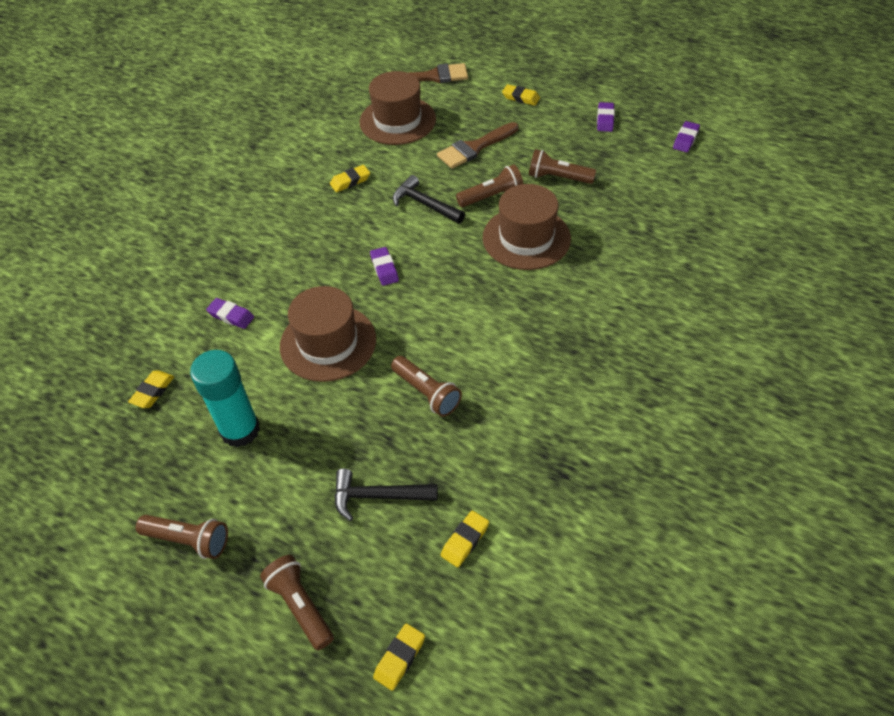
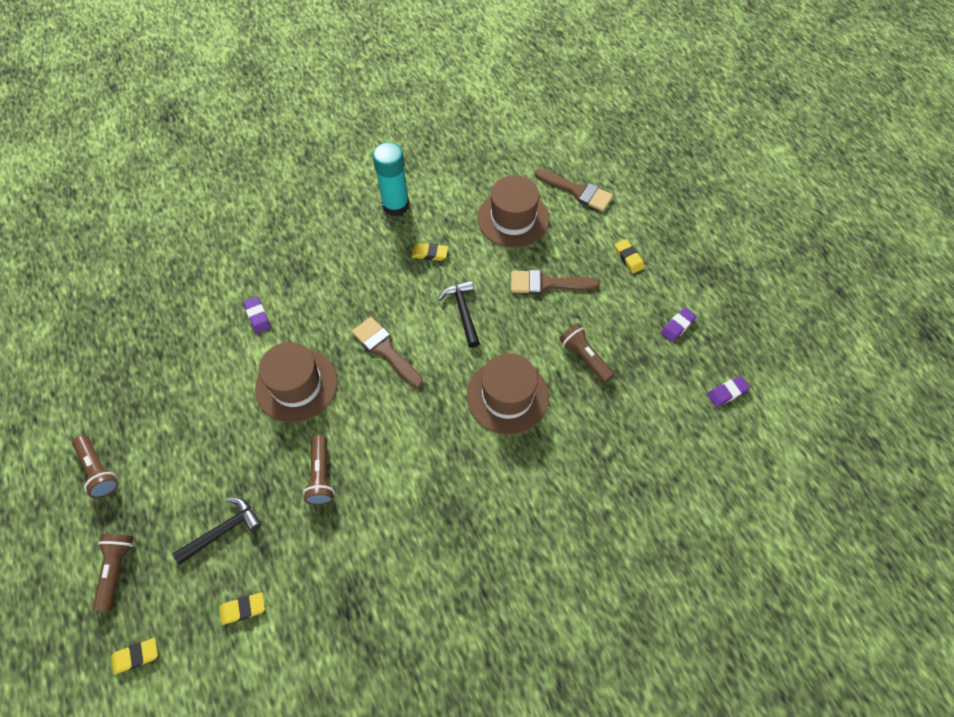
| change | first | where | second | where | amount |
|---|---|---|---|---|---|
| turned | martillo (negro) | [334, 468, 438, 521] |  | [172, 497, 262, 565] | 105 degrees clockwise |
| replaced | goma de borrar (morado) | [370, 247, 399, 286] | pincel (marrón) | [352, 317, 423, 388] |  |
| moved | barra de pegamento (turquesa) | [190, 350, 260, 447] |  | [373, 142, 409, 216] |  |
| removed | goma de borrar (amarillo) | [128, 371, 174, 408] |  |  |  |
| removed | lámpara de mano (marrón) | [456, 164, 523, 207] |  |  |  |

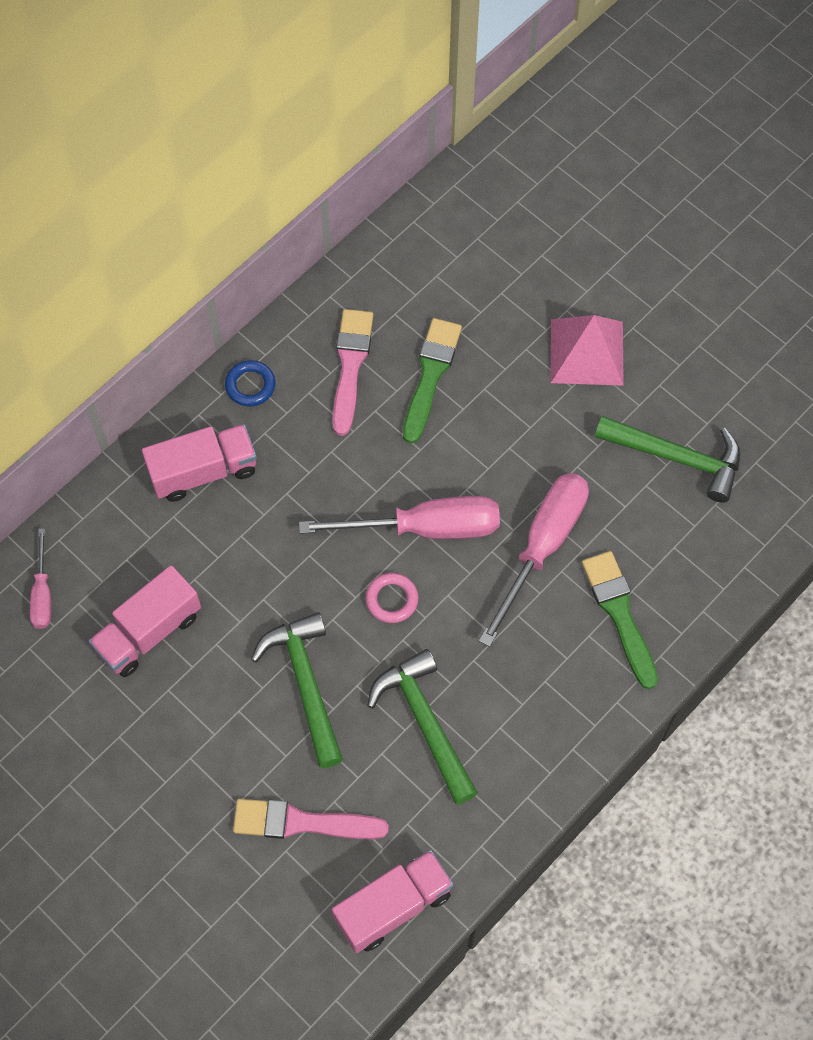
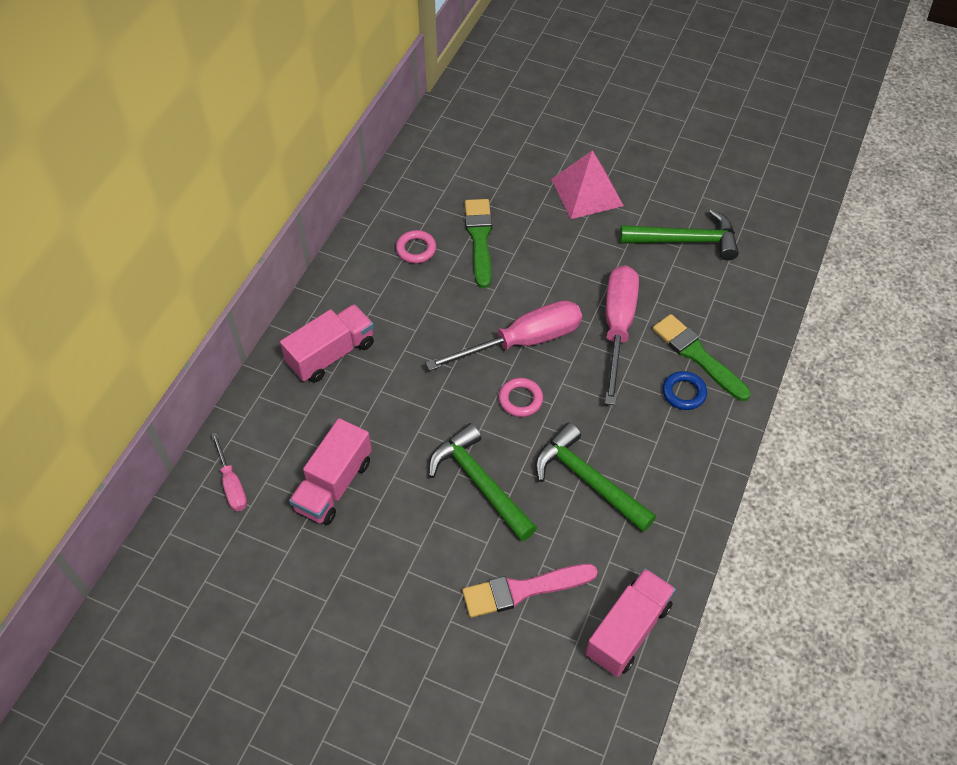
| change | first | where | second | where | amount |
|---|---|---|---|---|---|
| replaced | pincel (rosa) | [333, 309, 374, 436] | anillo (rosa) | [396, 230, 436, 263] |  |
| moved | anillo (azul) | [225, 360, 275, 406] |  | [663, 371, 707, 410] |  |

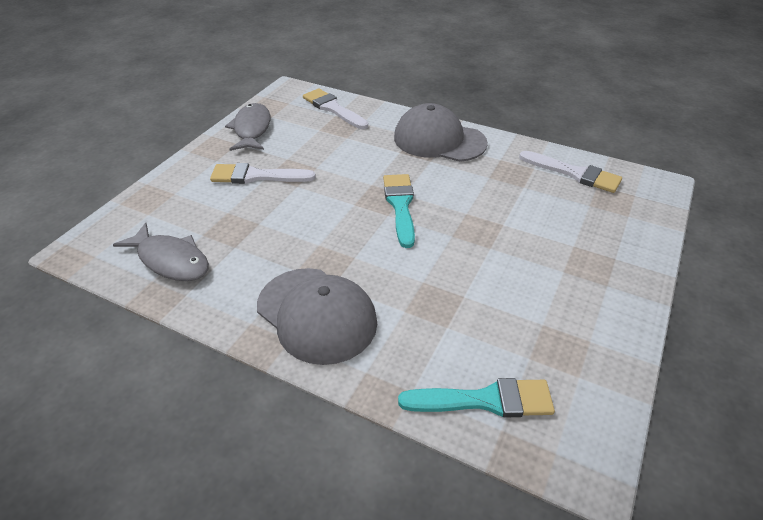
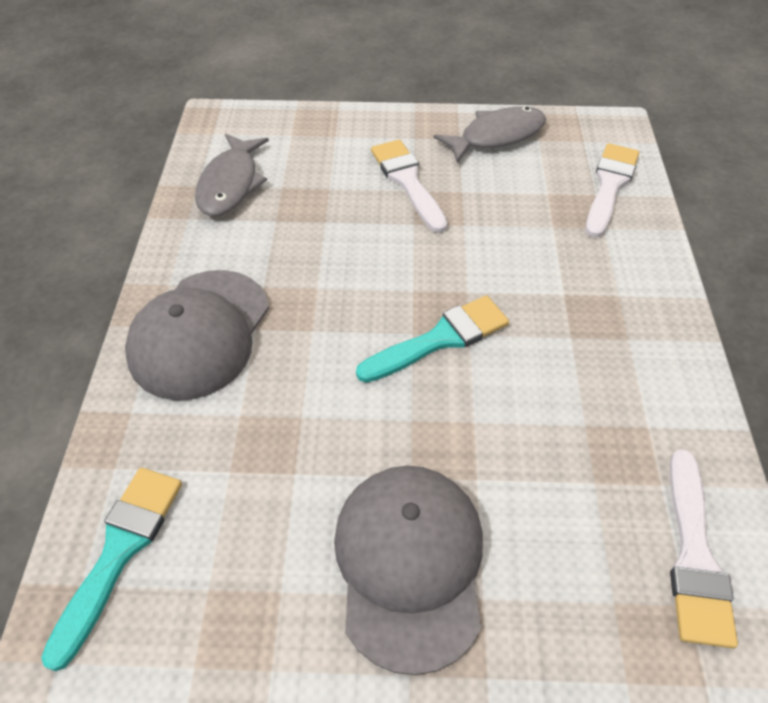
| change | first | where | second | where | amount |
|---|---|---|---|---|---|
| turned | pincel (turquesa) | [398, 378, 555, 418] |  | [41, 467, 182, 671] | 135 degrees counterclockwise |
| moved | gorra (gris) | [394, 103, 488, 162] |  | [334, 465, 483, 675] |  |

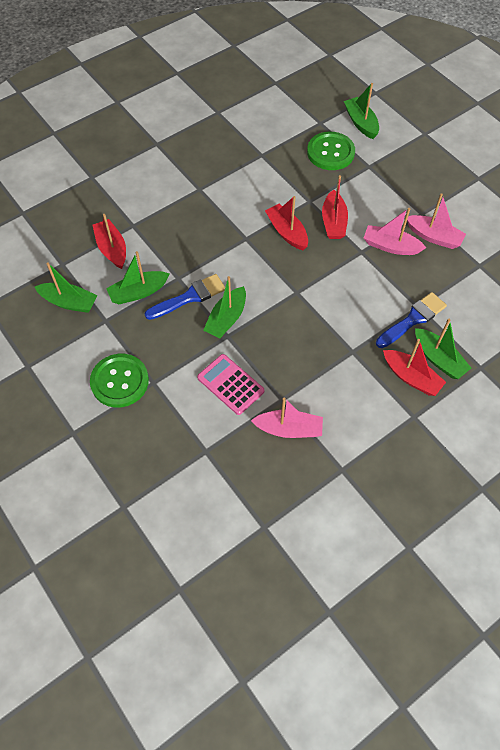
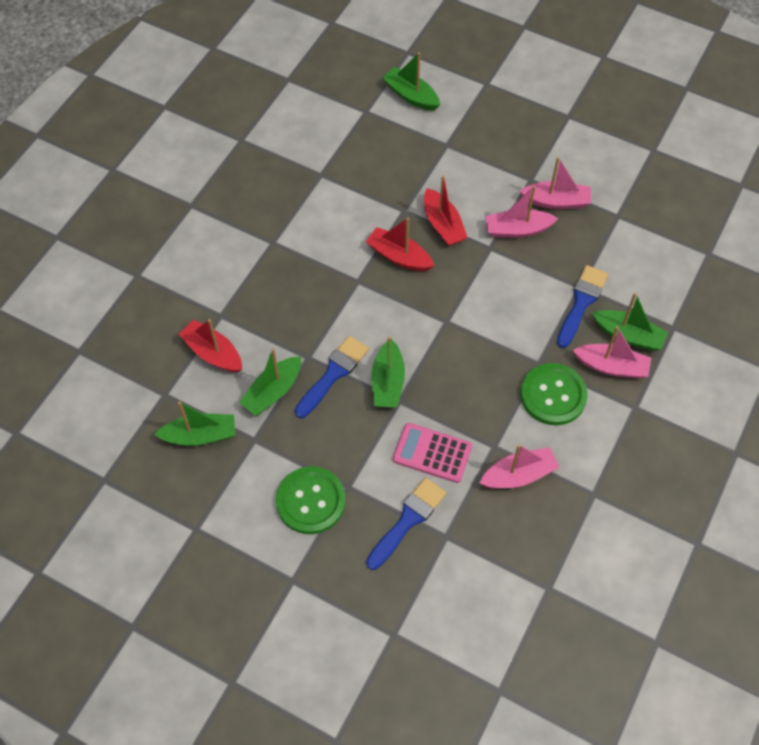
| change | first | where | second | where | amount |
|---|---|---|---|---|---|
| added |  |  | pincel (azul) | [366, 478, 446, 570] |  |
| moved | botón (verde) | [307, 132, 355, 170] |  | [520, 363, 588, 425] |  |
| recoloured | barco (rojo) | [383, 339, 446, 396] | barco (rosa) | [573, 326, 651, 379] |  |

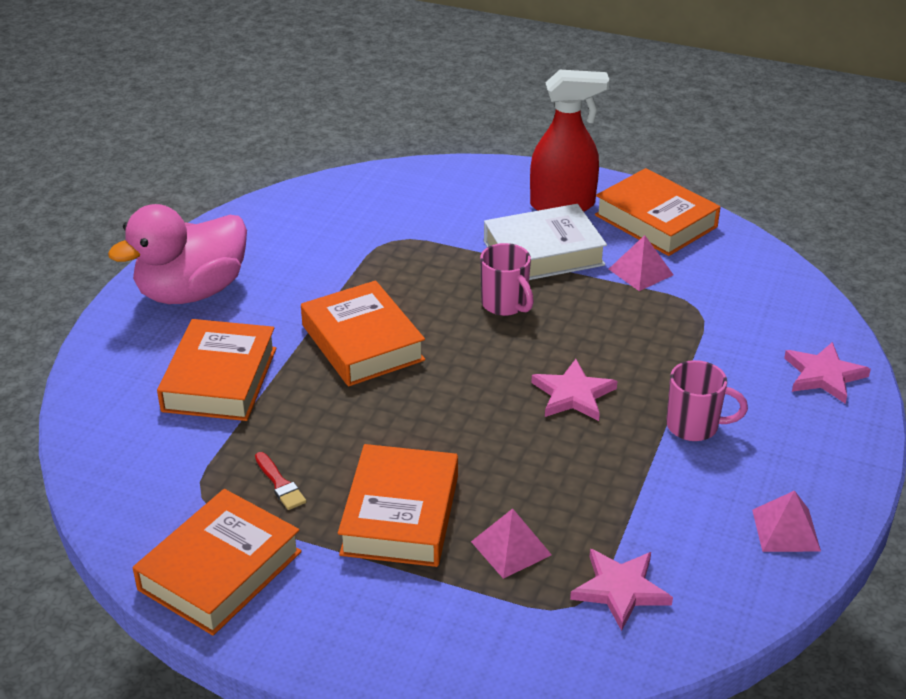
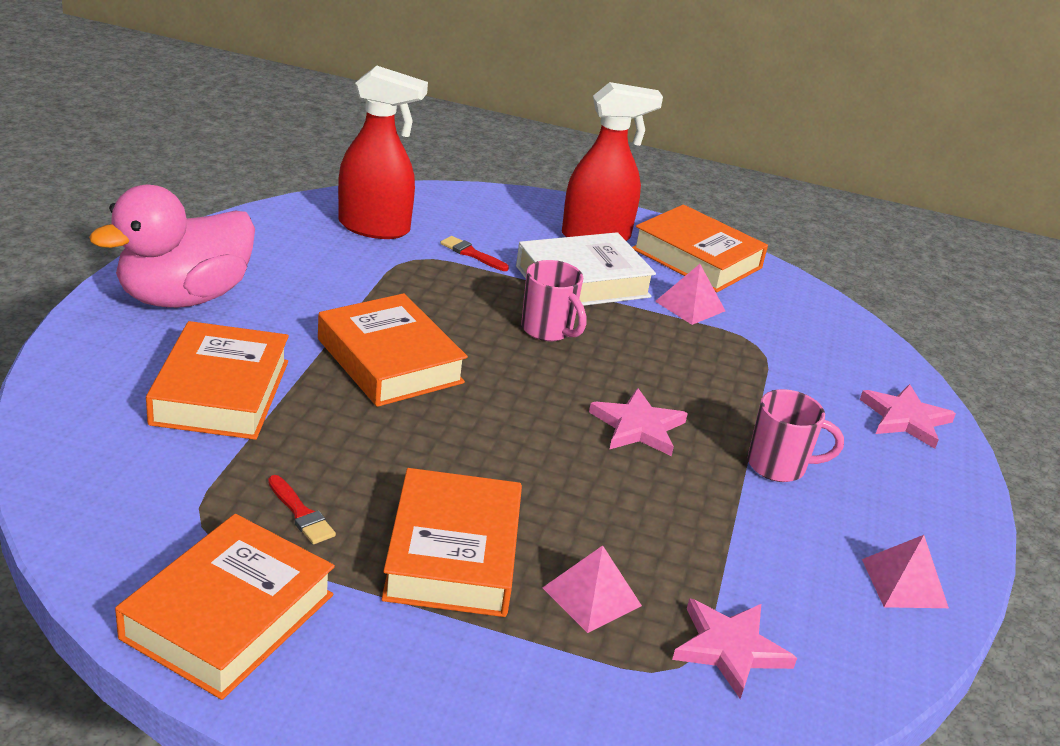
| change | first | where | second | where | amount |
|---|---|---|---|---|---|
| added |  |  | pulverizador (rojo) | [338, 65, 428, 239] |  |
| added |  |  | pincel (rojo) | [440, 236, 509, 271] |  |

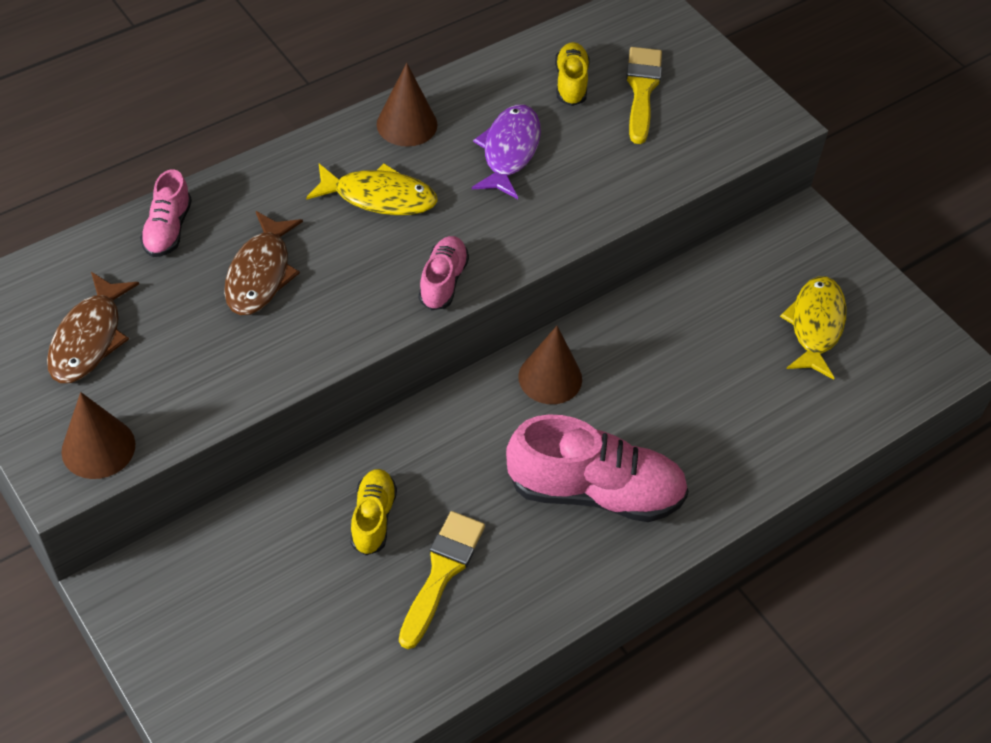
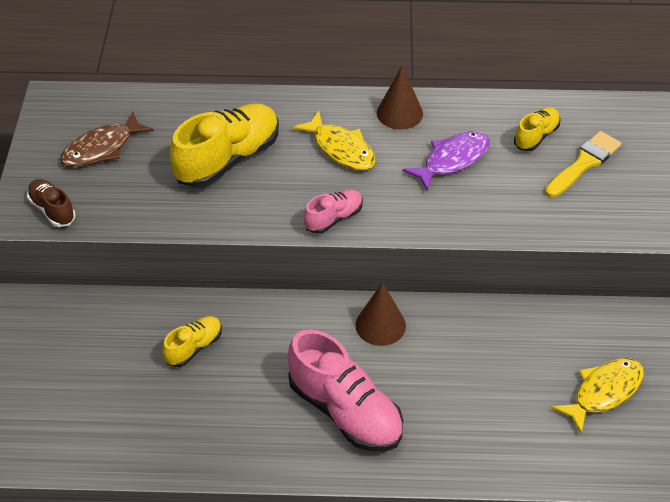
| change | first | where | second | where | amount |
|---|---|---|---|---|---|
| replaced | cono (marrón) | [61, 392, 135, 479] | zapato (marrón) | [27, 179, 76, 227] |  |
| replaced | pez (marrón) | [224, 211, 303, 315] | zapato (amarillo) | [170, 103, 279, 187] |  |
| removed | zapato (rosa) | [140, 169, 192, 257] |  |  |  |
| removed | pincel (amarillo) | [399, 511, 485, 649] |  |  |  |

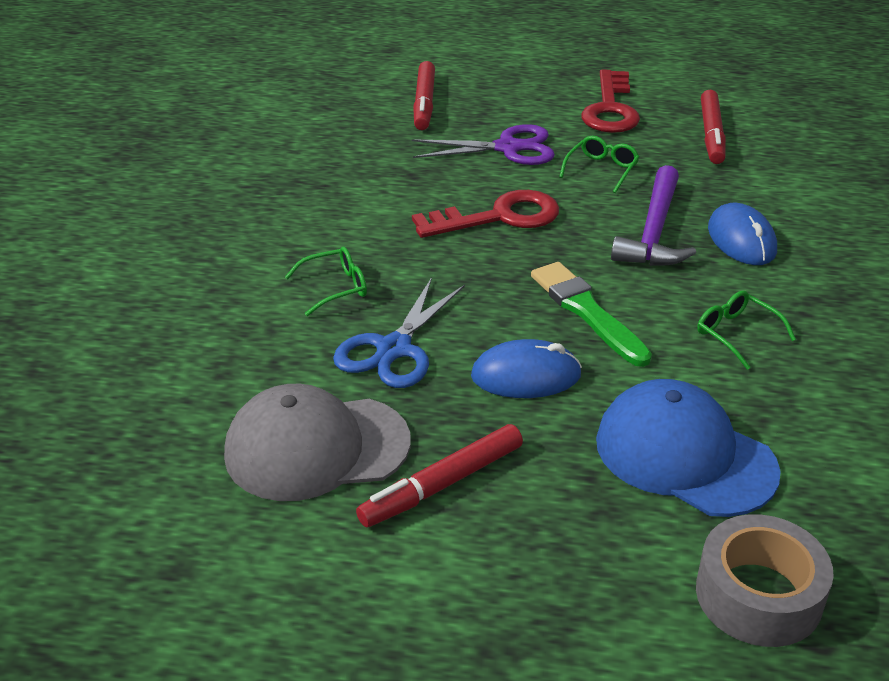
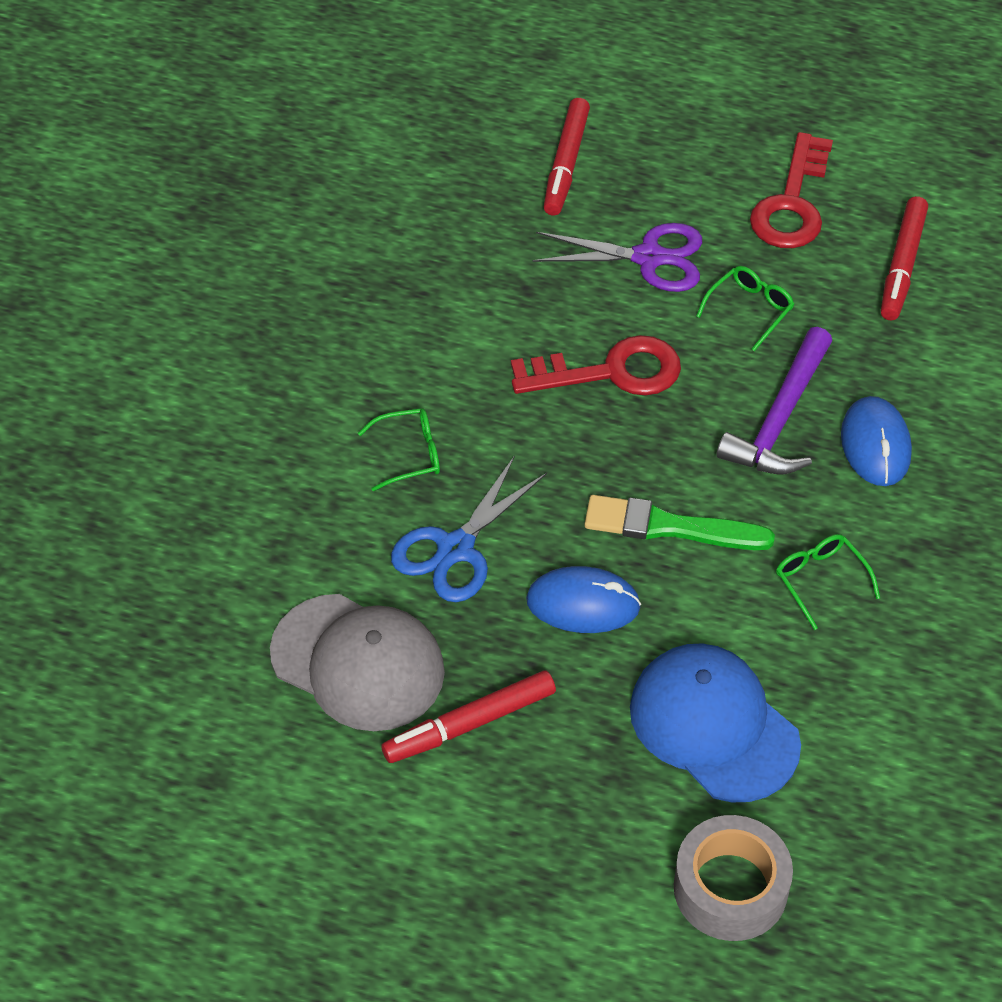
| change | first | where | second | where | amount |
|---|---|---|---|---|---|
| turned | gorra (gris) | [224, 384, 411, 501] |  | [270, 594, 445, 731] | 150 degrees counterclockwise |
| turned | pincel (verde) | [531, 262, 652, 367] |  | [585, 495, 775, 550] | 60 degrees counterclockwise |

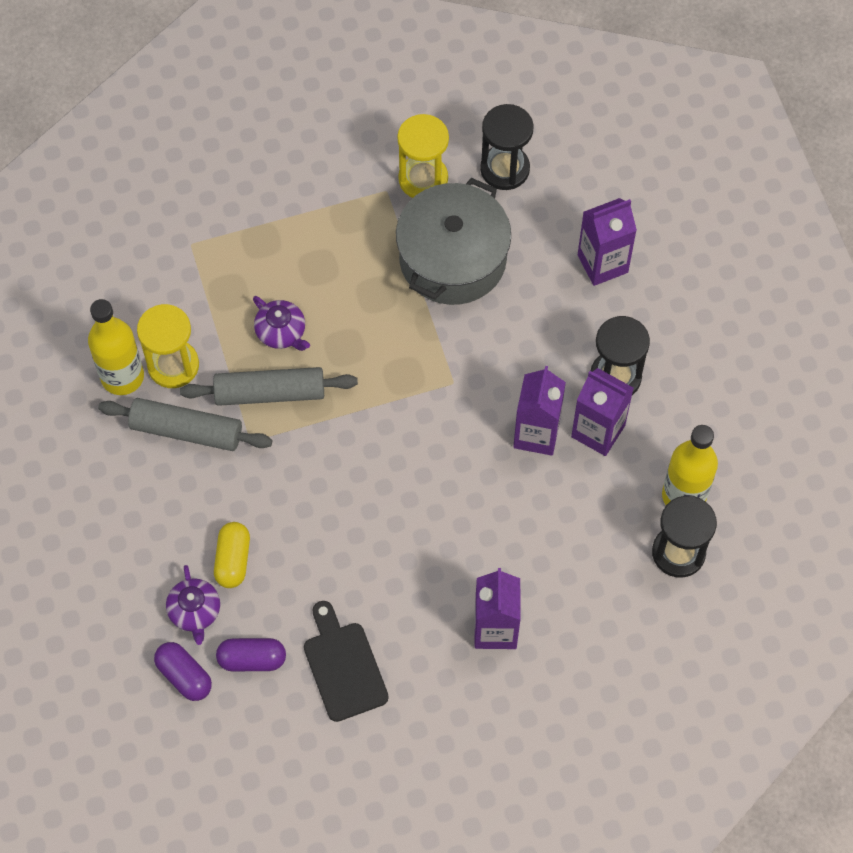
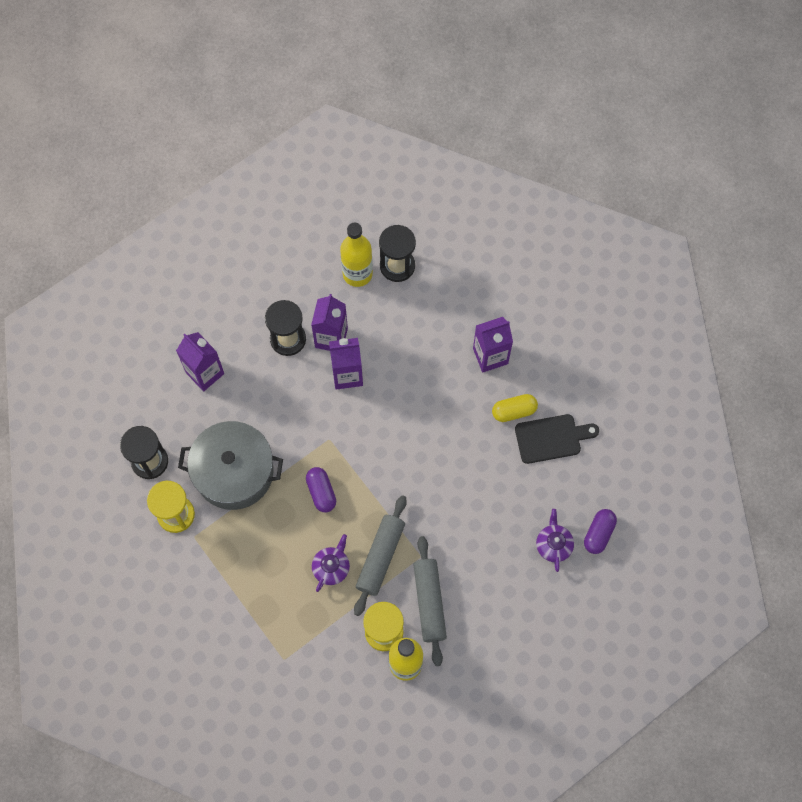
| change | first | where | second | where | amount |
|---|---|---|---|---|---|
| moved | cápsula (morado) | [216, 638, 286, 671] |  | [306, 467, 336, 512] |  |
| turned | rodillo (gris) | [180, 367, 358, 406] |  | [354, 495, 407, 616] | 45 degrees clockwise |
| moved | cápsula (amarillo) | [214, 522, 250, 588] |  | [492, 394, 538, 422] |  |
| turned | tabla de cortar (negro) | [304, 601, 389, 722] |  | [515, 414, 599, 464] | 150 degrees counterclockwise |
| turned | tetera (morado) | [166, 565, 220, 645] |  | [536, 509, 574, 572] | 60 degrees counterclockwise |

